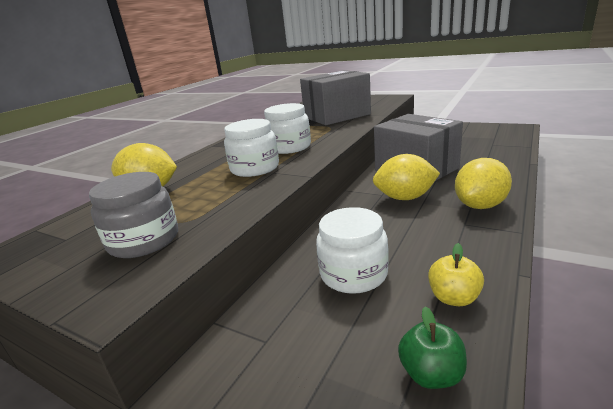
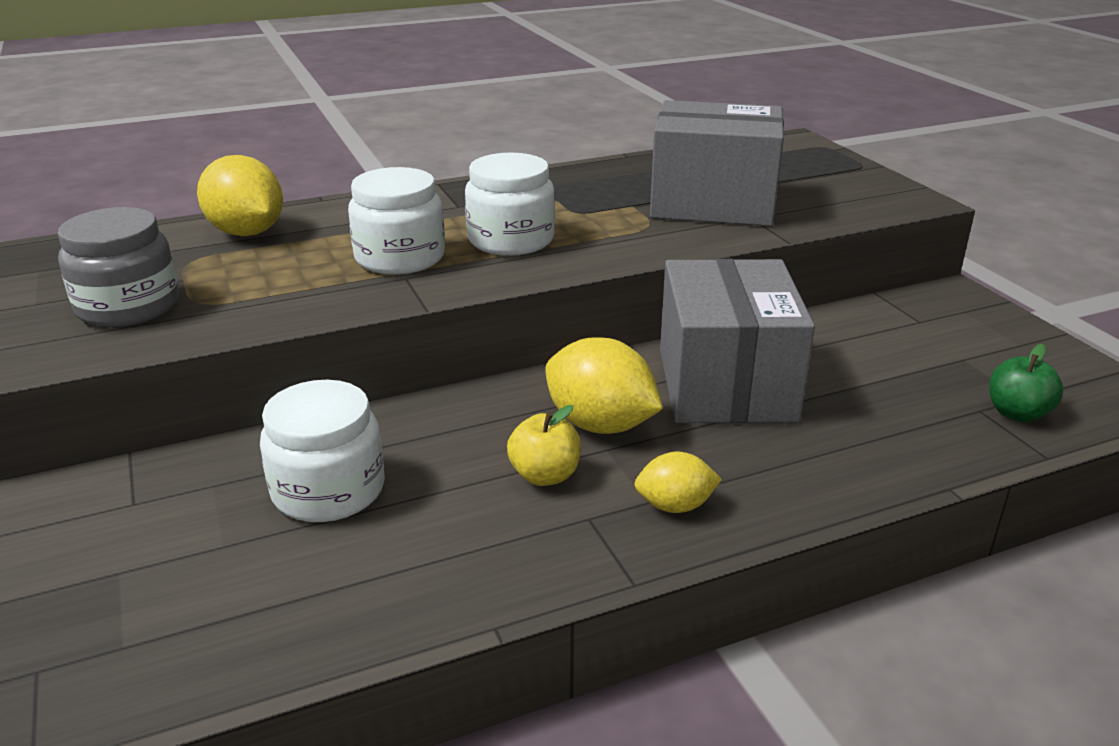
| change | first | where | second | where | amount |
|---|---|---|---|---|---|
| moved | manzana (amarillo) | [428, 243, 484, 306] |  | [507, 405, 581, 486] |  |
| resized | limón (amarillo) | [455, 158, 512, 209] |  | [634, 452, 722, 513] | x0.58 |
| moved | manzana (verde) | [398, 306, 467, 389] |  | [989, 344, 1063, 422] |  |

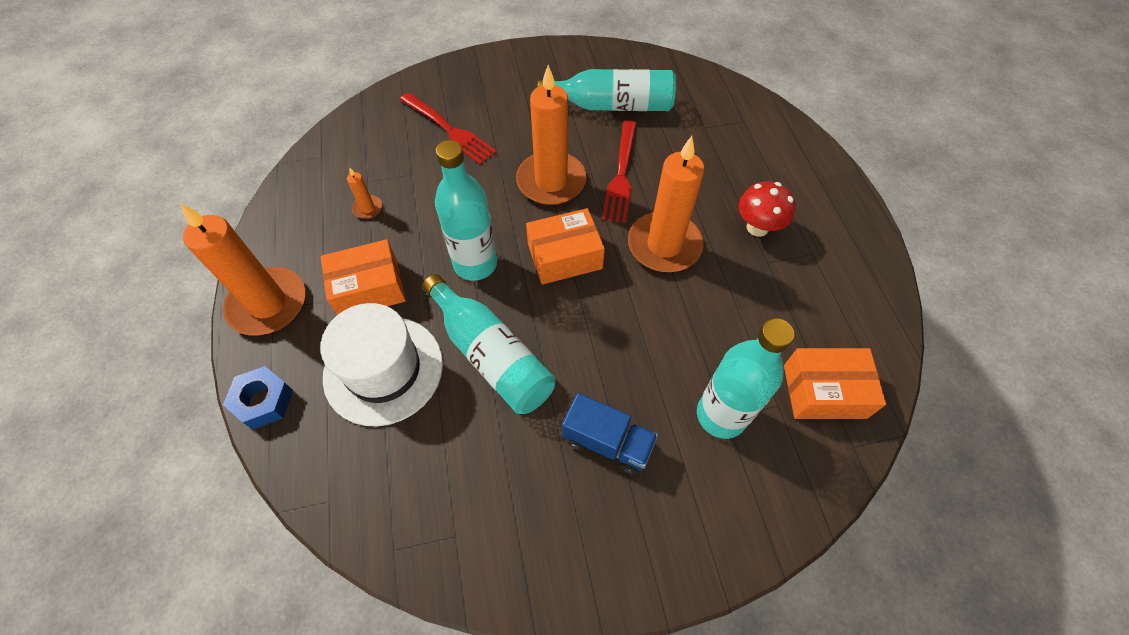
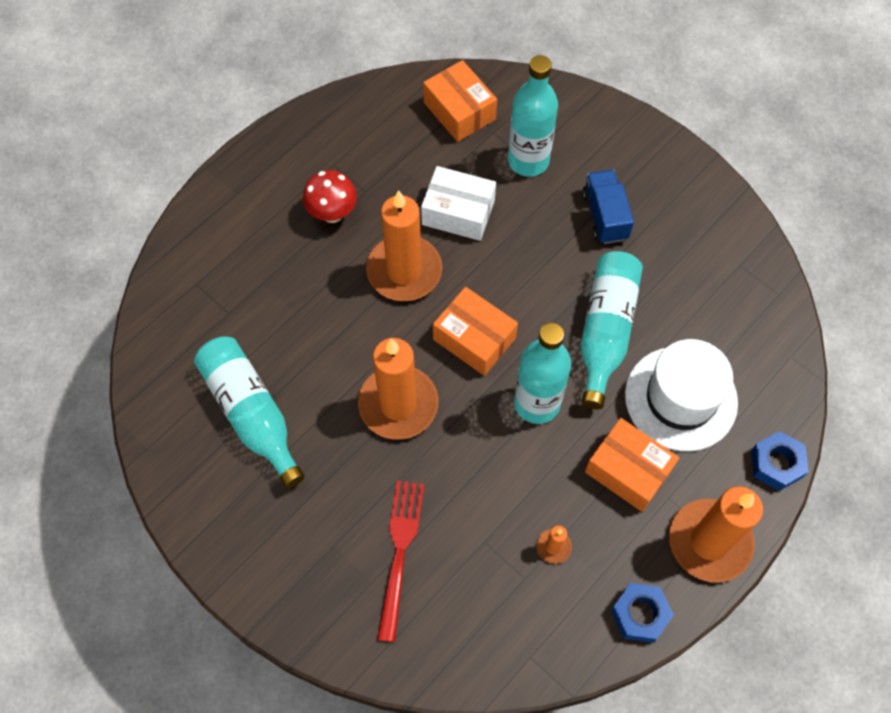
| change | first | where | second | where | amount |
|---|---|---|---|---|---|
| added |  |  | caja (blanco) | [421, 166, 496, 241] |  |
| added |  |  | tuerca (azul) | [611, 583, 674, 643] |  |
| removed | tenedor (rojo) | [602, 121, 637, 223] |  |  |  |

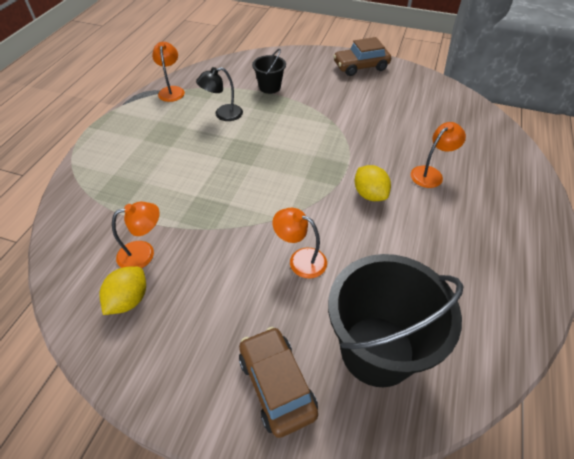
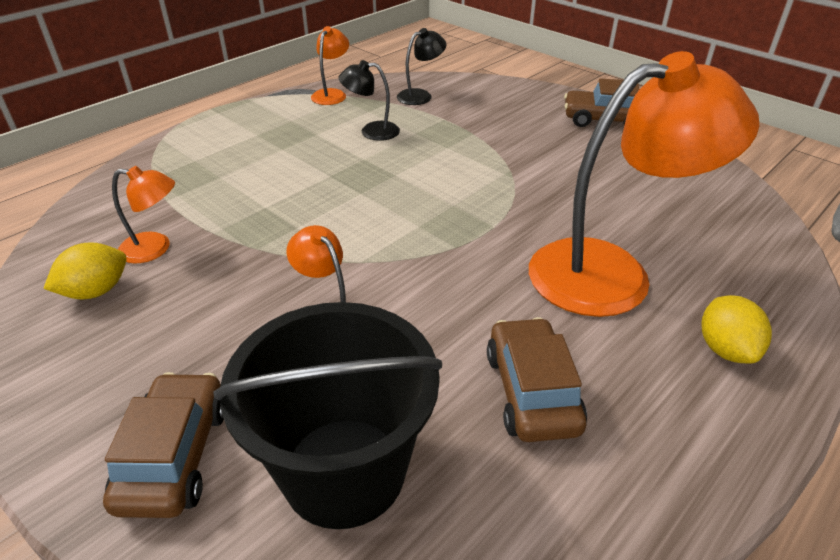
| change | first | where | second | where | amount |
|---|---|---|---|---|---|
| added |  |  | lámpara (negro) | [397, 28, 446, 105] |  |
| added |  |  | coche (marrón) | [487, 317, 587, 442] |  |
| resized | lámpara (naranja) | [411, 122, 466, 188] |  | [529, 51, 759, 317] | x2.24 |
| moved | limón (amarillo) | [355, 165, 391, 201] |  | [702, 295, 772, 364] |  |
| removed | balde (negro) | [252, 49, 286, 94] |  |  |  |

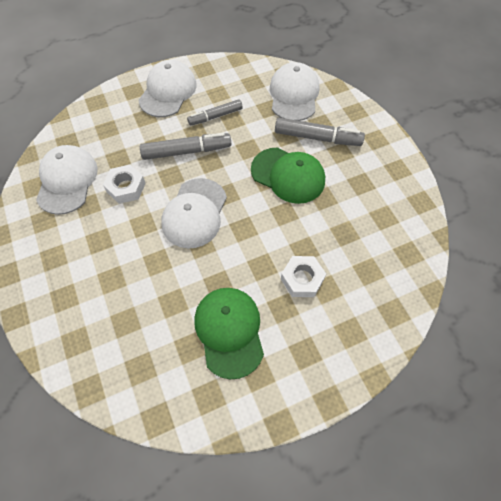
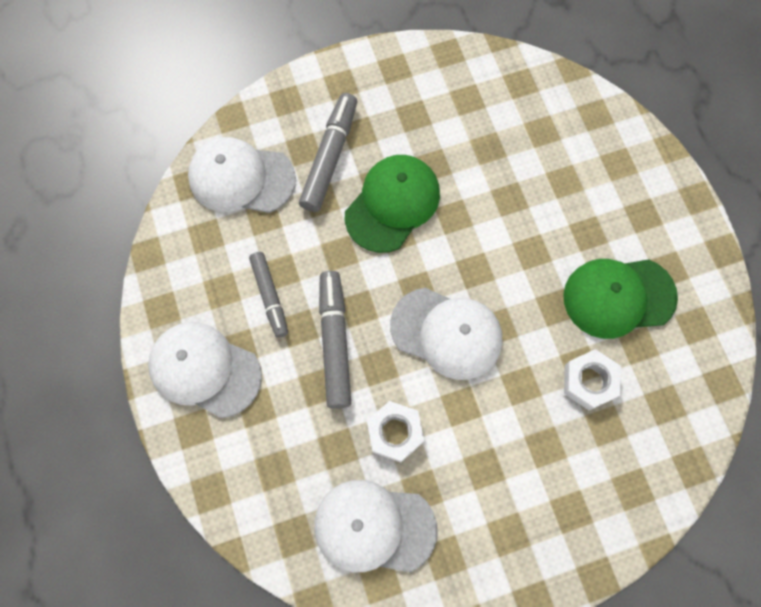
| change | first | where | second | where | amount |
|---|---|---|---|---|---|
| moved | tuerca (blanco) | [281, 256, 326, 297] |  | [564, 349, 621, 410] |  |

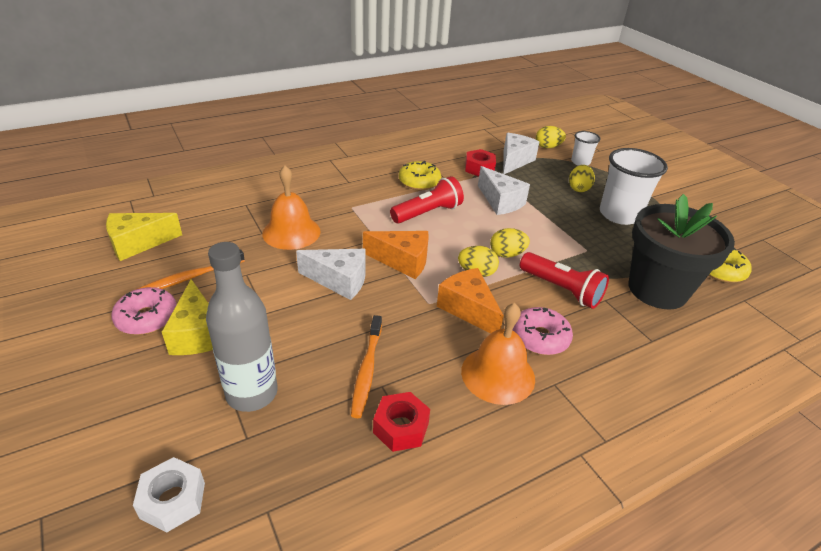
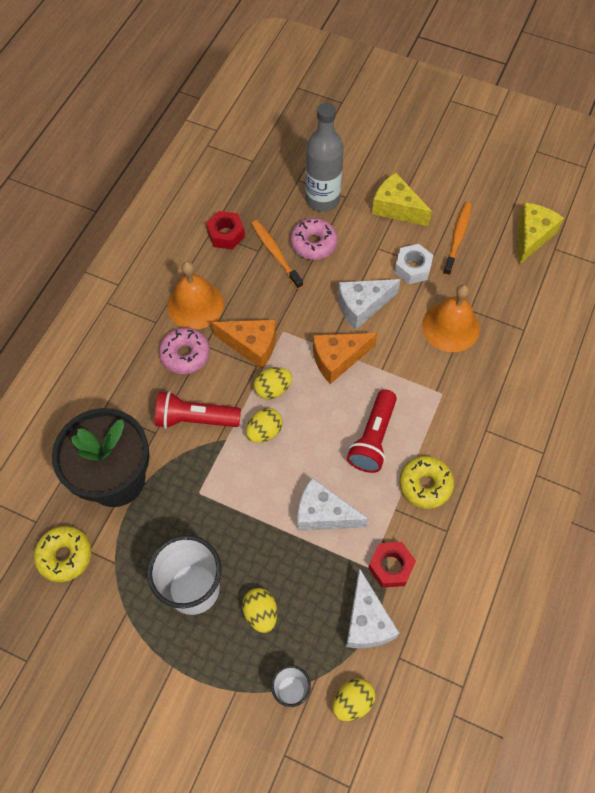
| change | first | where | second | where | amount |
|---|---|---|---|---|---|
| moved | rosquilla (rosa) | [111, 287, 177, 335] |  | [290, 218, 337, 260] |  |
| moved | tuerca (blanco) | [133, 457, 205, 532] |  | [394, 244, 433, 284] |  |

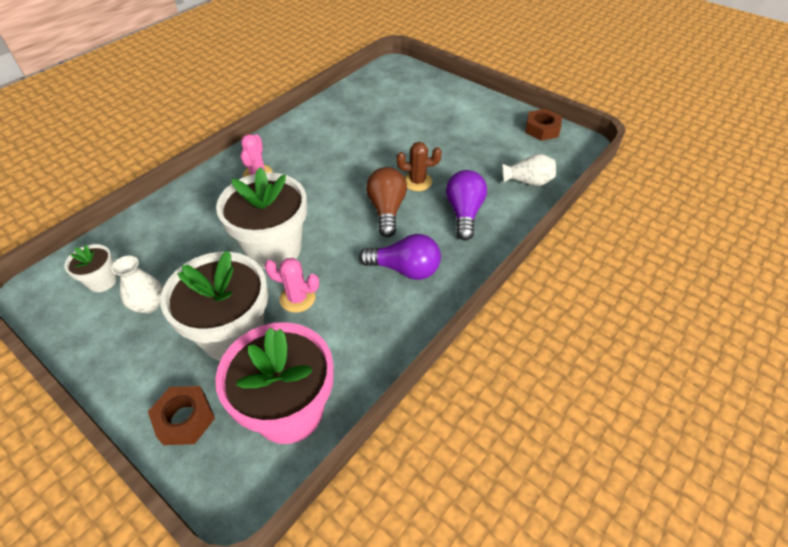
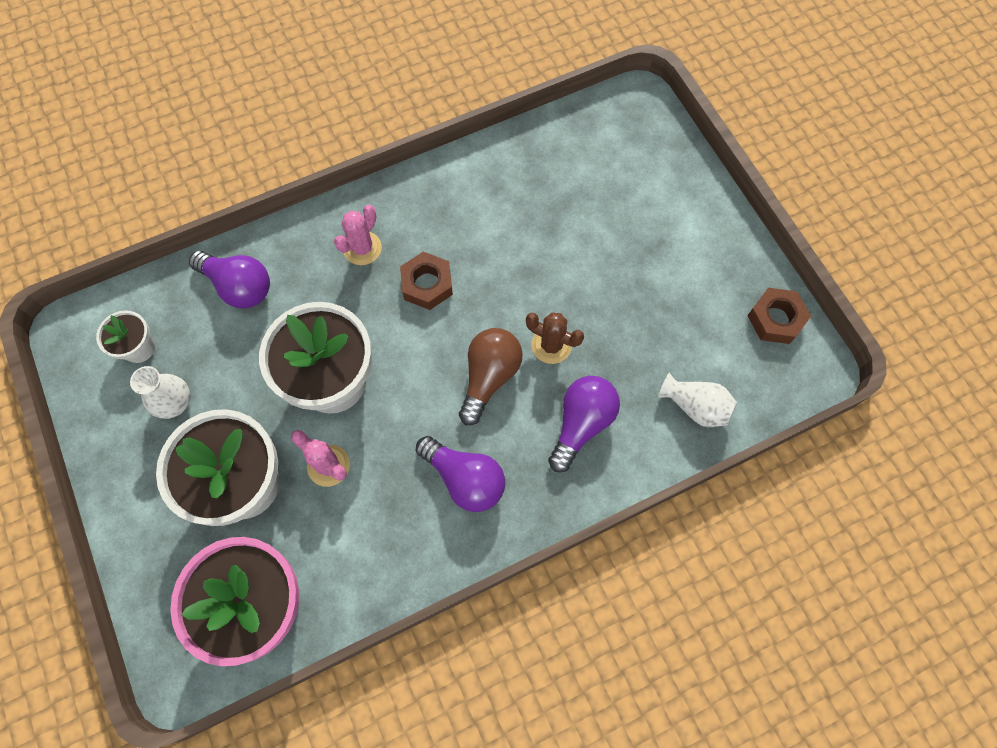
| change | first | where | second | where | amount |
|---|---|---|---|---|---|
| added |  |  | bombilla (morado) | [189, 251, 270, 308] |  |
| moved | tuerca (marrón) | [148, 386, 215, 445] |  | [400, 252, 453, 310] |  |

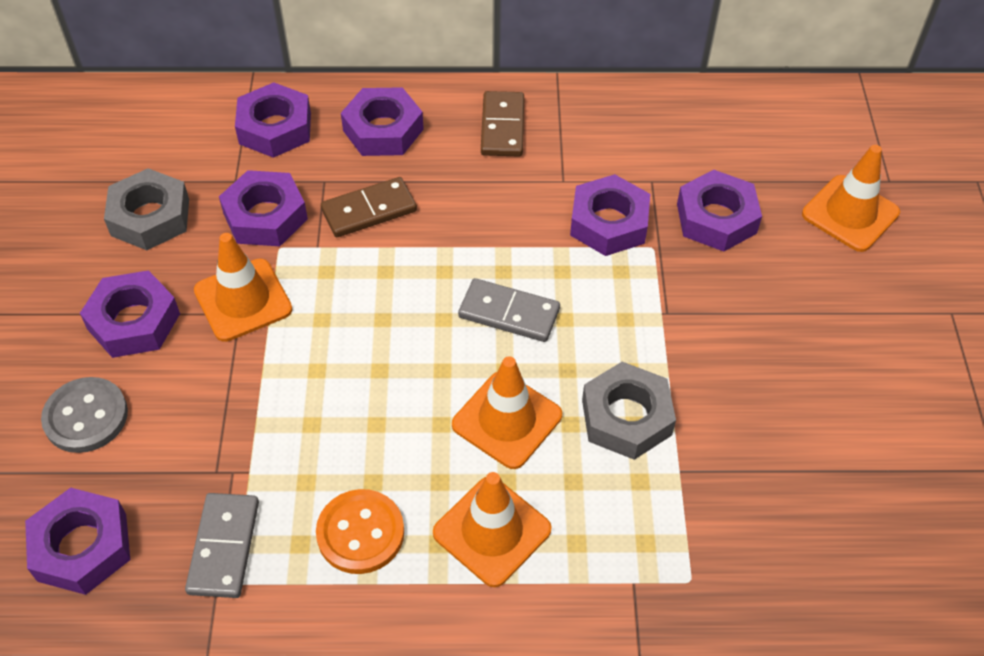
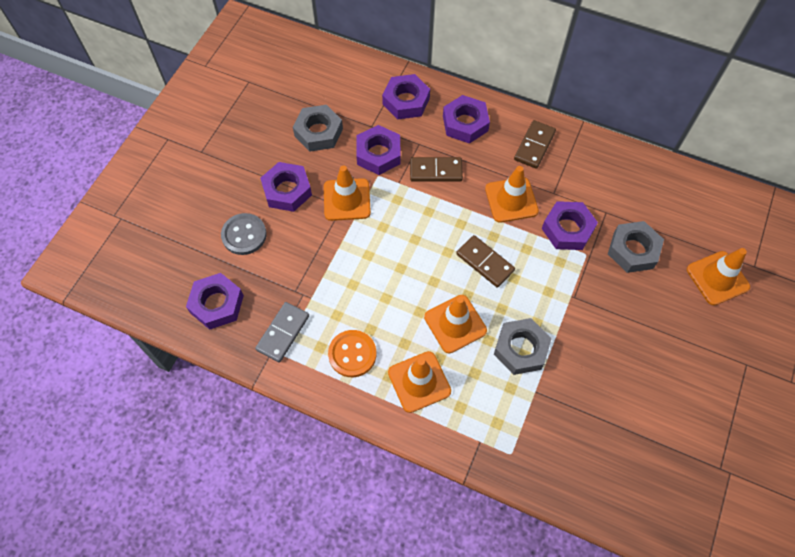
| change | first | where | second | where | amount |
|---|---|---|---|---|---|
| recoloured | ficha de dominó (gris) | [458, 278, 560, 342] | ficha de dominó (marrón) | [456, 235, 515, 288] |  |
| added |  |  | cono de tráfico (naranja) | [485, 166, 539, 223] |  |
| recoloured | tuerca (morado) | [677, 170, 762, 252] | tuerca (gris) | [608, 221, 664, 273] |  |

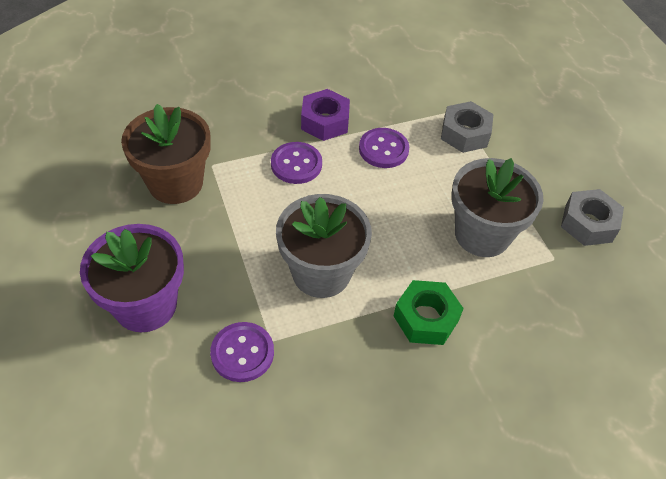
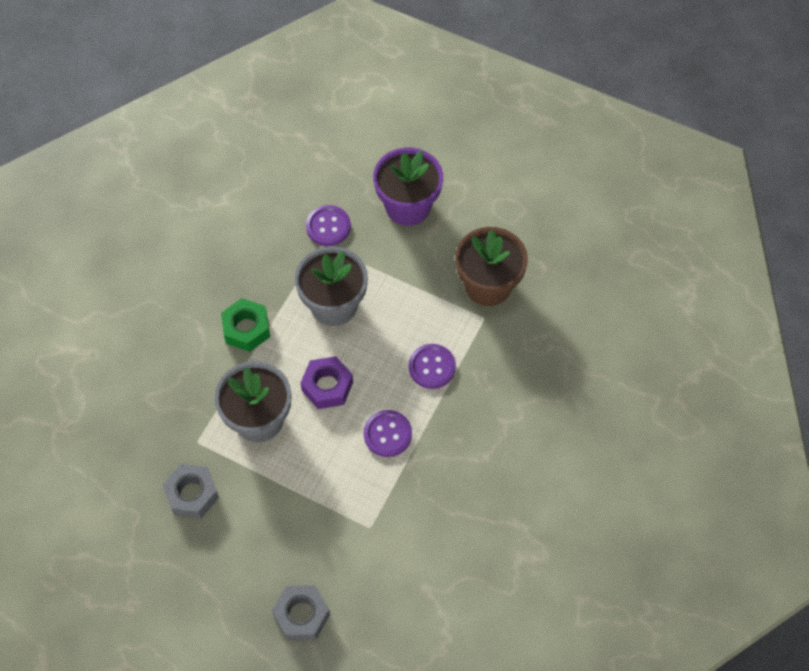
| change | first | where | second | where | amount |
|---|---|---|---|---|---|
| moved | tuerca (gris) | [441, 101, 493, 153] |  | [272, 585, 330, 640] |  |
| moved | tuerca (morado) | [301, 89, 350, 141] |  | [300, 356, 353, 409] |  |

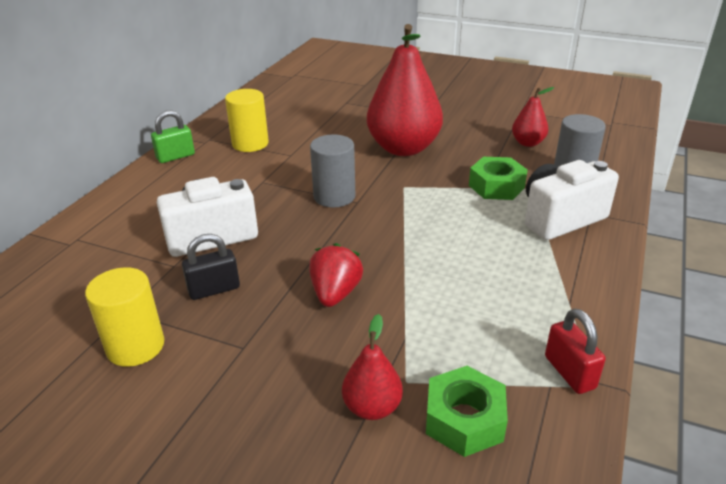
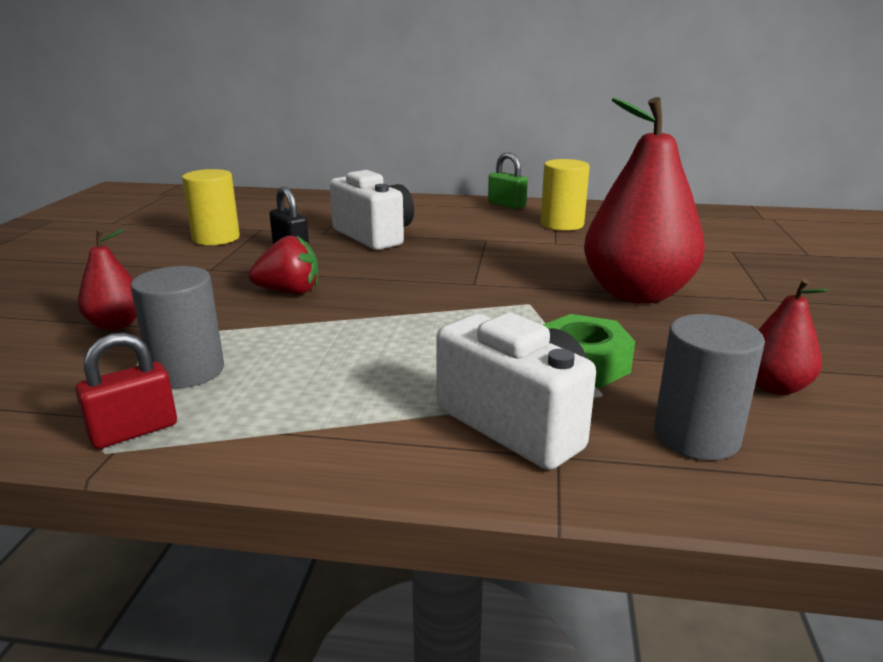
| change | first | where | second | where | amount |
|---|---|---|---|---|---|
| moved | cilindro (gris) | [310, 135, 355, 207] |  | [131, 266, 224, 388] |  |
| removed | tuerca (verde) | [426, 366, 508, 457] |  |  |  |

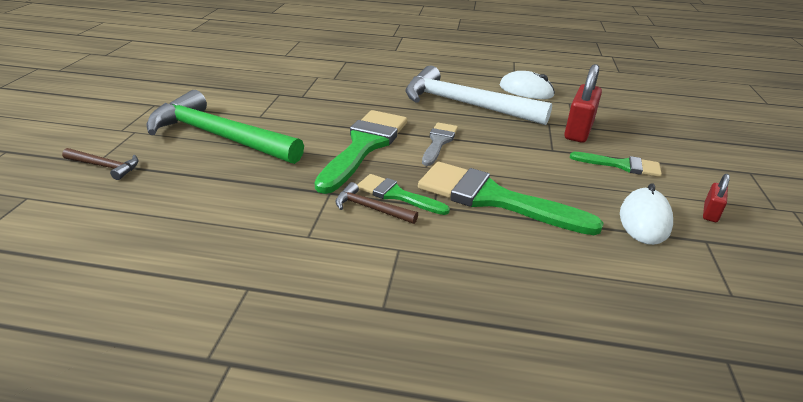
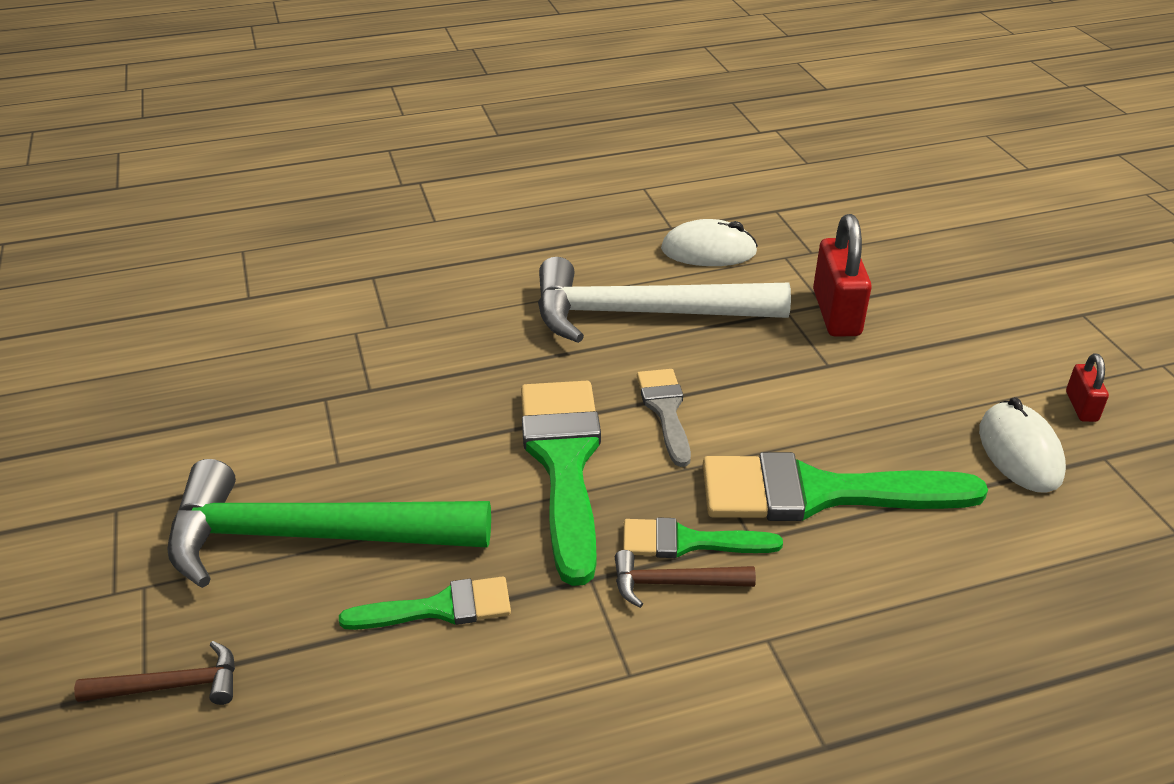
| change | first | where | second | where | amount |
|---|---|---|---|---|---|
| moved | pincel (verde) | [570, 152, 662, 177] |  | [339, 576, 511, 630] |  |

